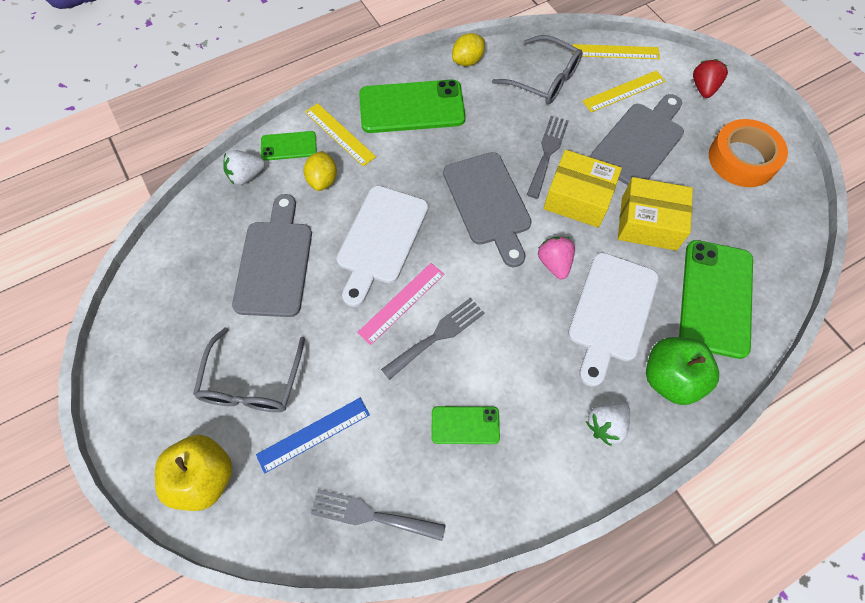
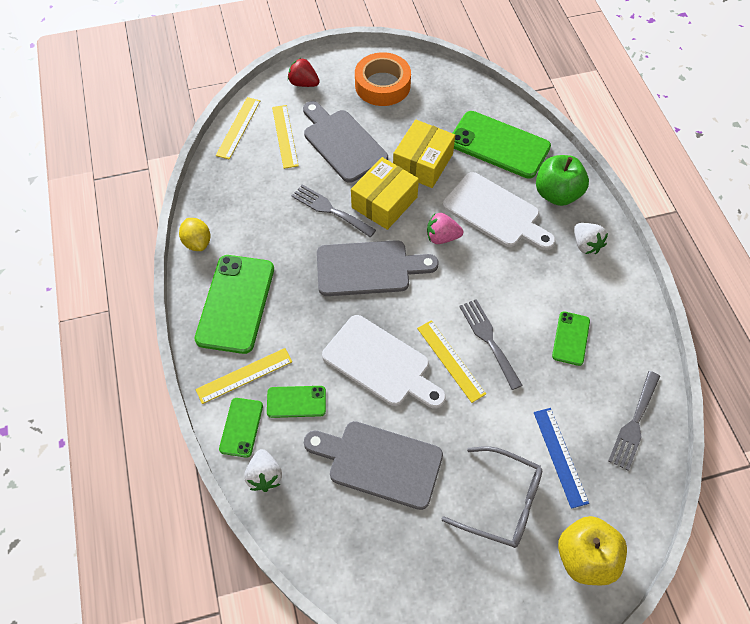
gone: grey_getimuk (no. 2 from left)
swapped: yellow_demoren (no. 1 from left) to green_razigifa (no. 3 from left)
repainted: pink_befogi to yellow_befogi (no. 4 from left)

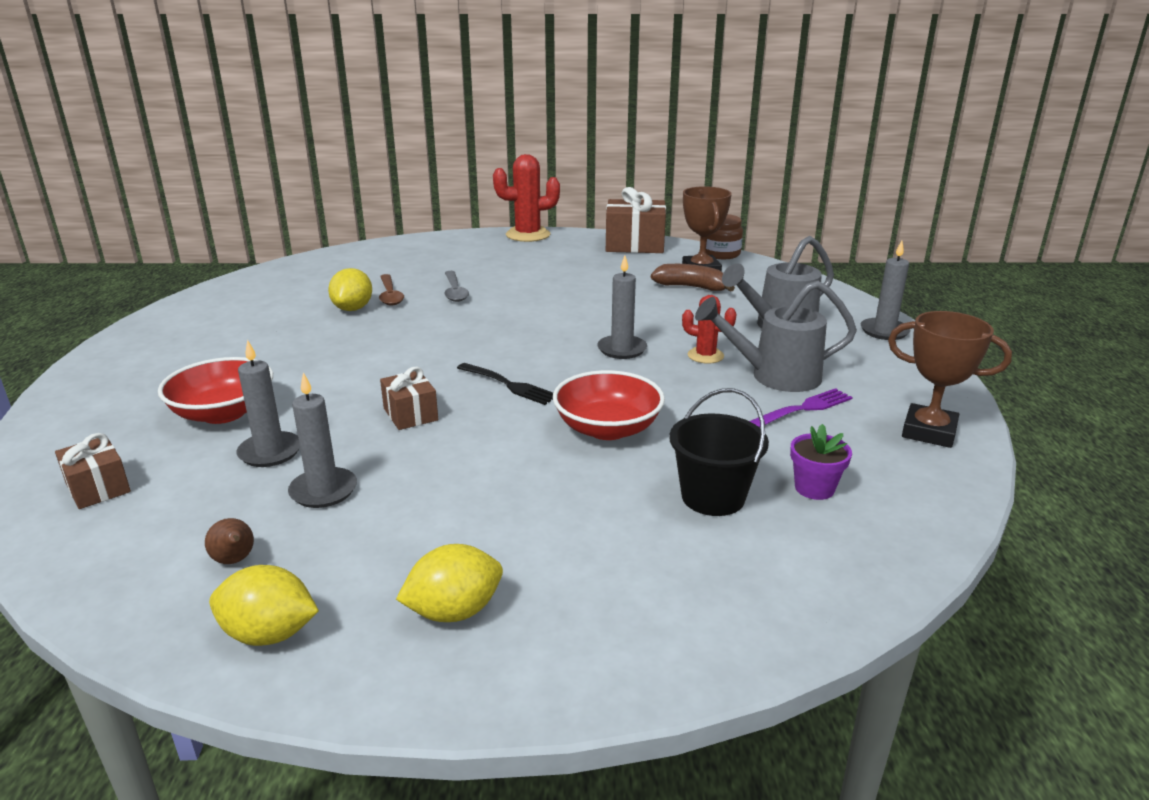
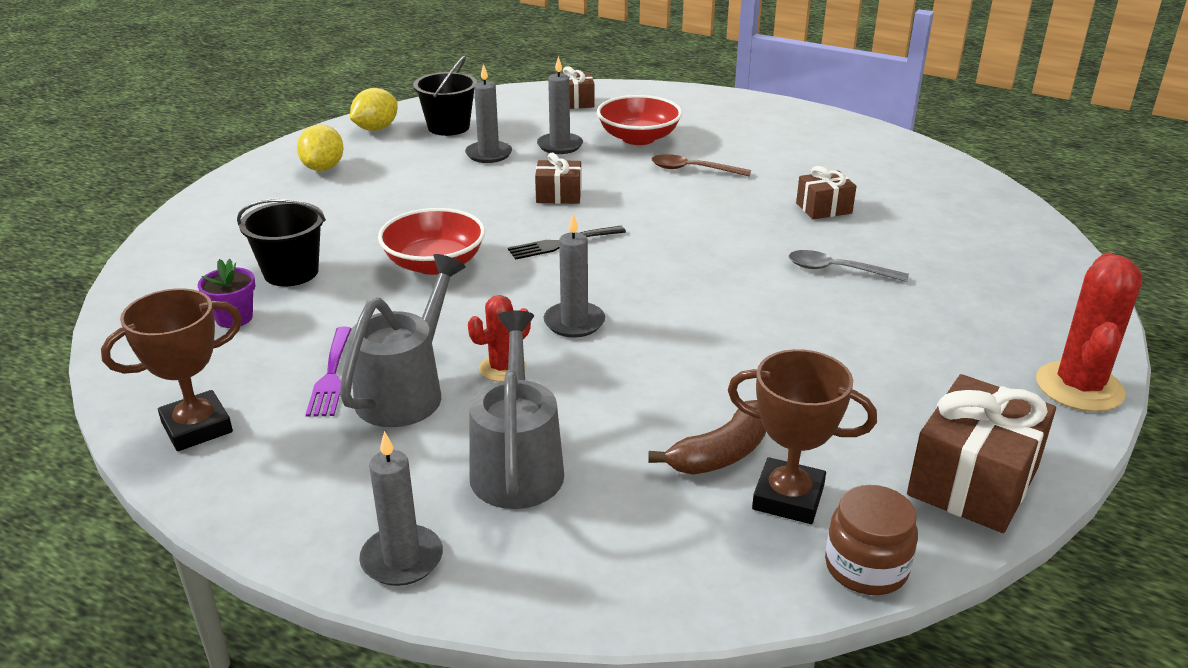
shifted: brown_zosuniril
swapped: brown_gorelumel to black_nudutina (no. 2 from left); yellow_demoren (no. 2 from left) to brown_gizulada (no. 3 from left)

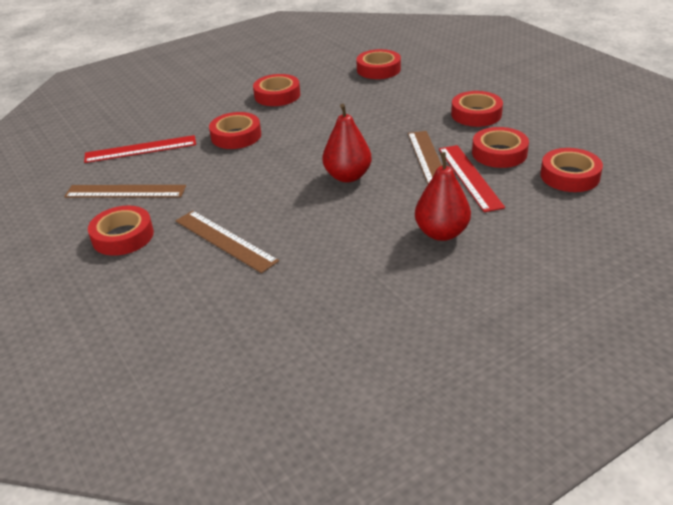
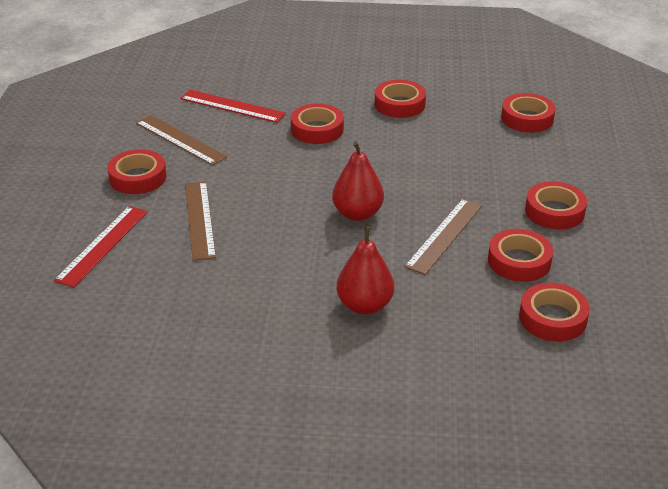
shifted: red_befogi (no. 2 from left in the first image) to red_befogi (no. 1 from left)

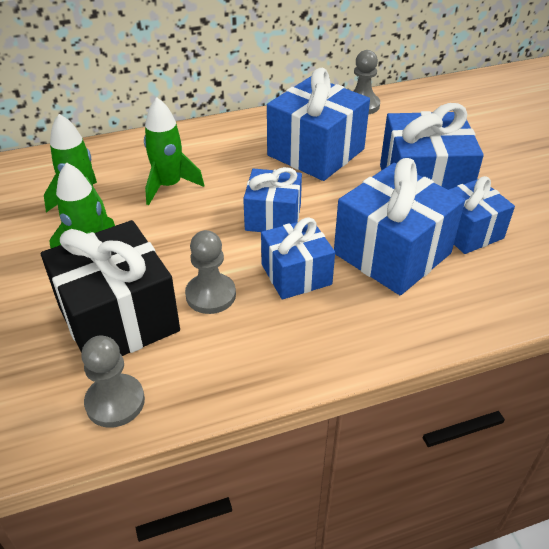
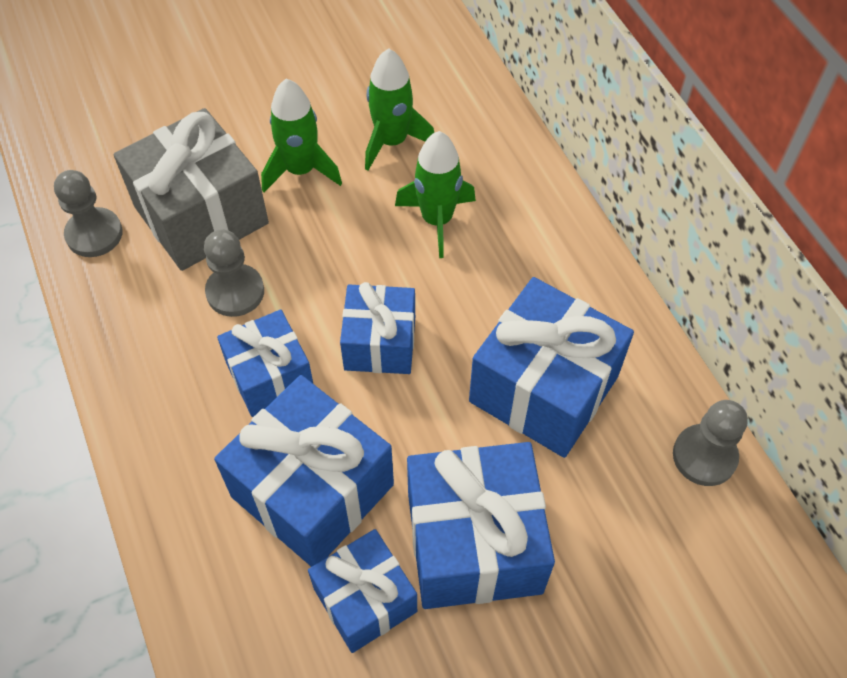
repainted: black_gizulada to grey_gizulada

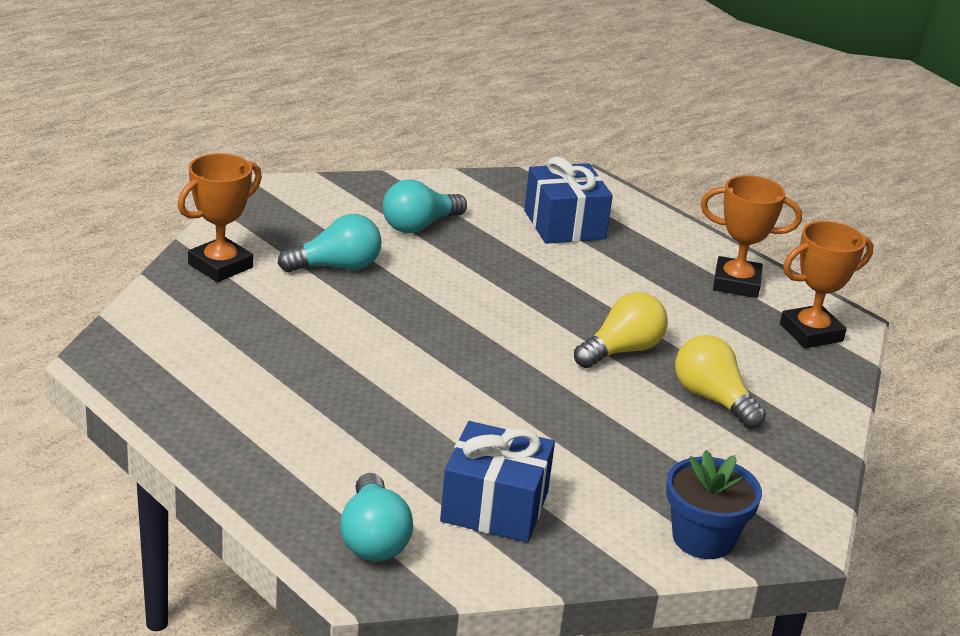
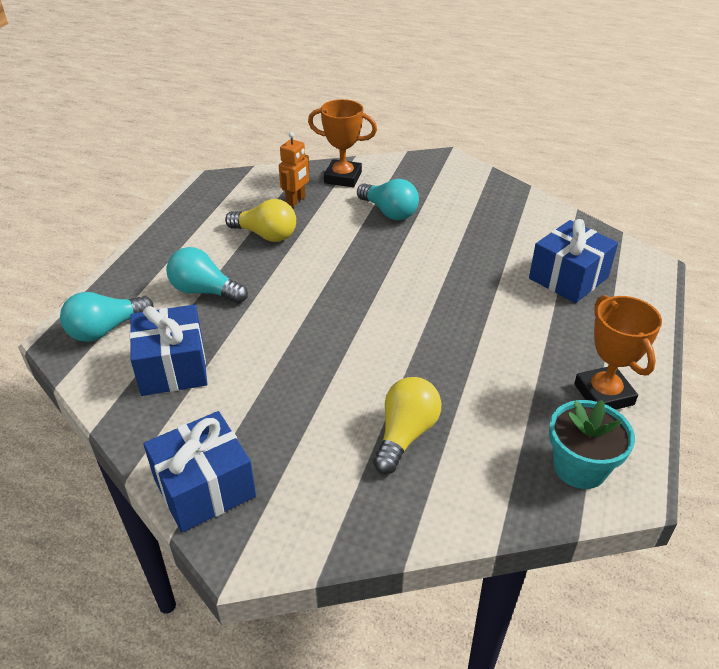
new: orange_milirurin
shifted: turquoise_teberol (no. 3 from left in the first image) to turquoise_teberol (no. 2 from left); yellow_teberol (no. 1 from left)
swapped: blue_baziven to blue_gizulada (no. 2 from left); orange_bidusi (no. 3 from left) to turquoise_baziven

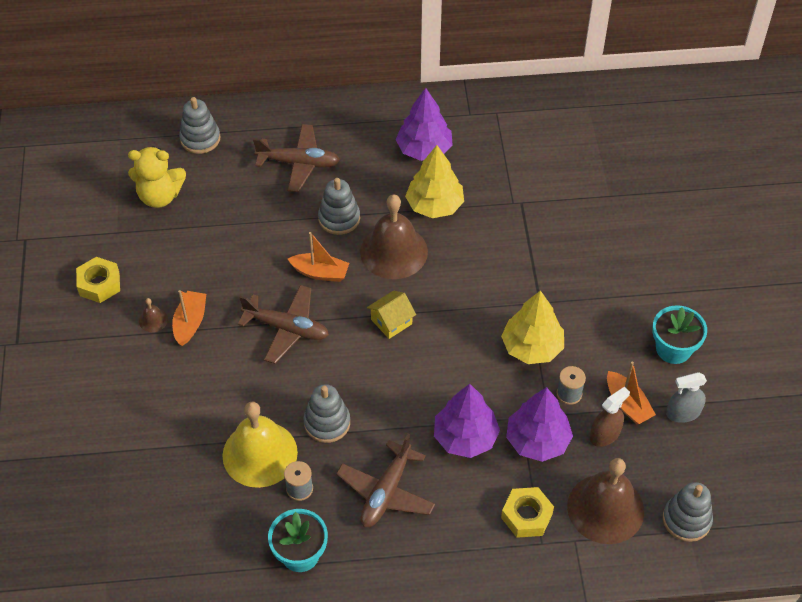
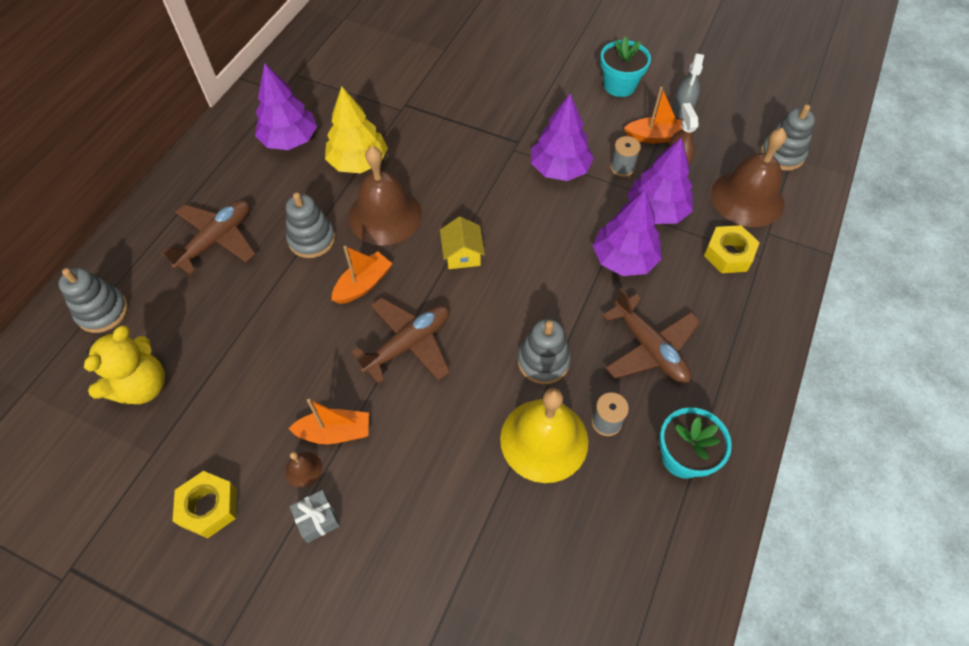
new: grey_gizulada
repainted: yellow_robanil (no. 2 from left) to purple_robanil (no. 2 from left)
rotated: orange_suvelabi (no. 1 from left) 135 degrees clockwise

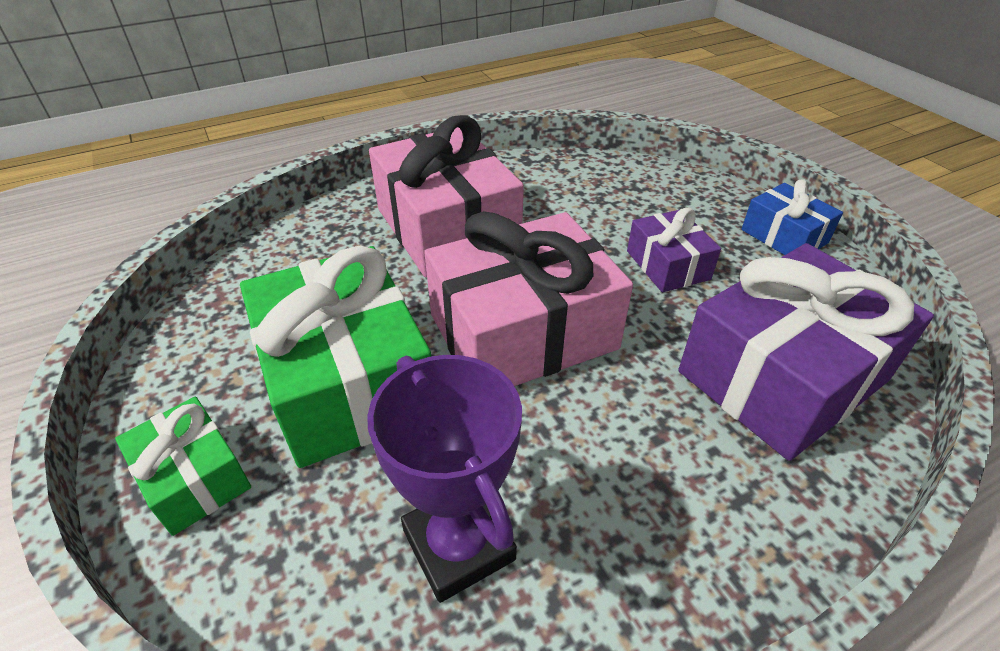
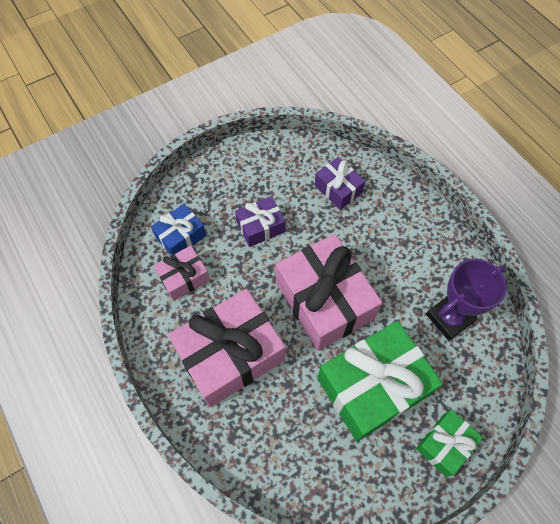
new: pink_gizulada (no. 1 from left)
shifted: blue_gizulada
scaled: purple_gizulada (no. 2 from left) x0.51

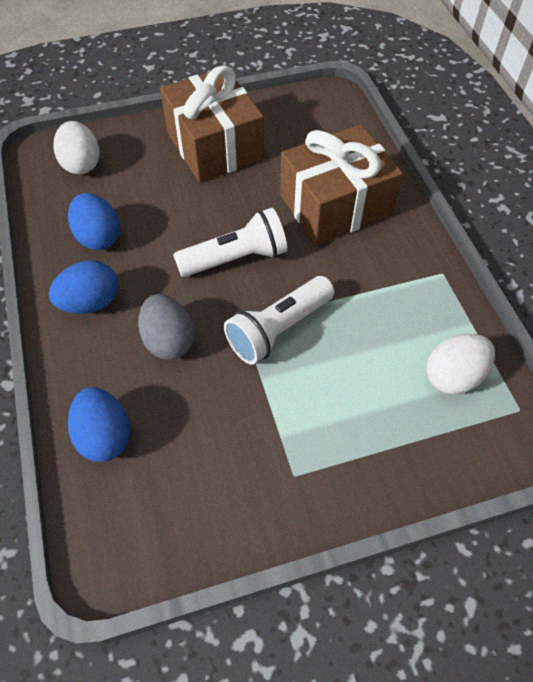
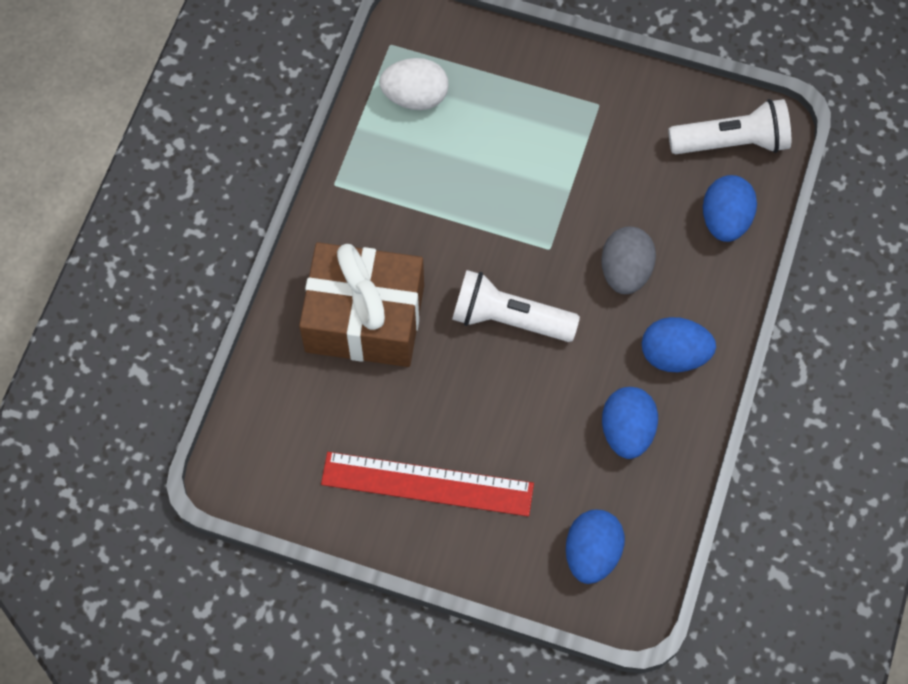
shifted: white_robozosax (no. 2 from left)
swapped: brown_gizulada (no. 1 from left) to red_befogi
repainted: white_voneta (no. 1 from left) to blue_voneta (no. 1 from left)

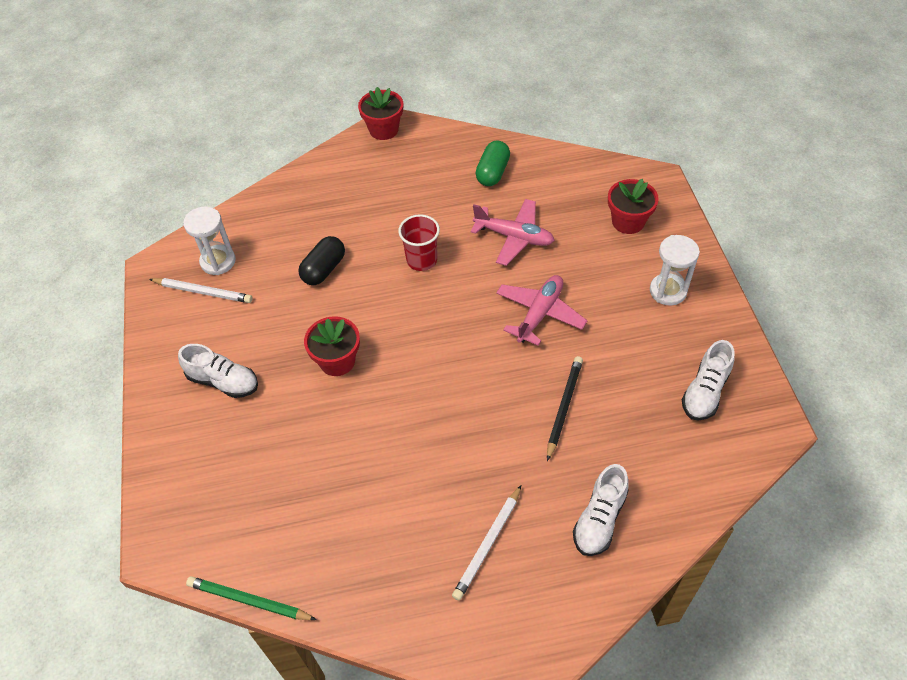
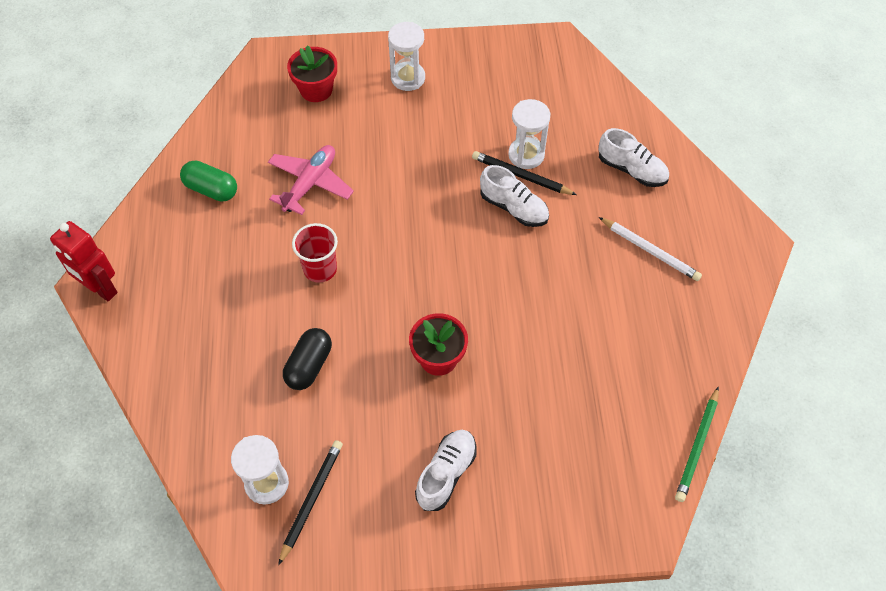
gone: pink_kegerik (no. 2 from left)
new: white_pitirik (no. 3 from left)
shifted: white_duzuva (no. 3 from left in the first image) to white_duzuva (no. 2 from left)
swapped: red_baziven (no. 2 from left) to red_milirurin
repainted: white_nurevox (no. 1 from left) to black_nurevox (no. 1 from left)
rotated: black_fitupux 75 degrees clockwise

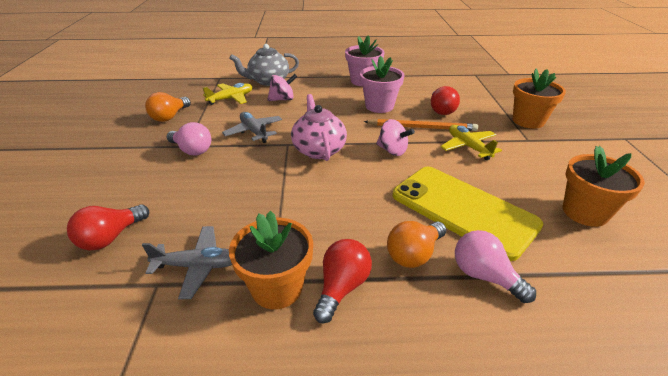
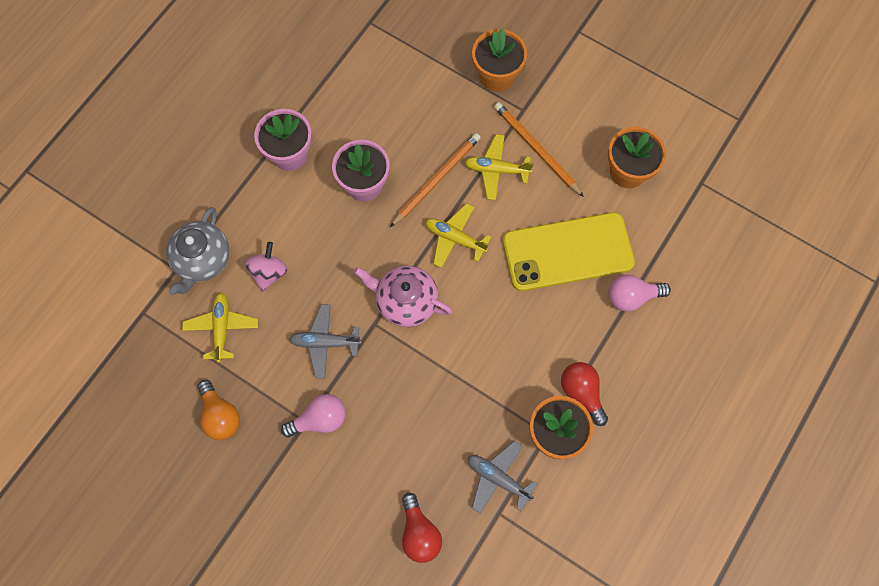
gone: orange_teberol (no. 2 from left); red_teberol (no. 3 from left)
new: orange_nurevox (no. 2 from left)
swapped: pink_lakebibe (no. 2 from left) to yellow_kegerik (no. 2 from left)
rotated: grey_kegerik (no. 1 from left in the first image) 90 degrees counterclockwise

